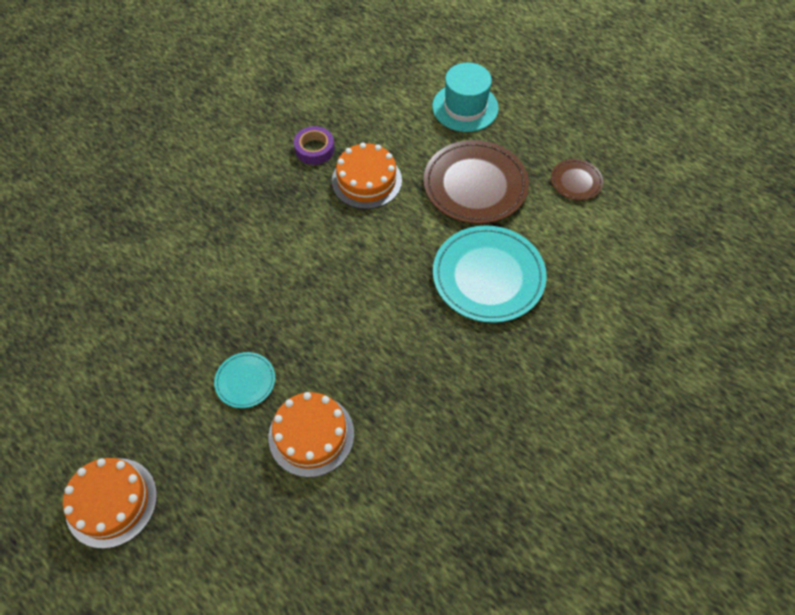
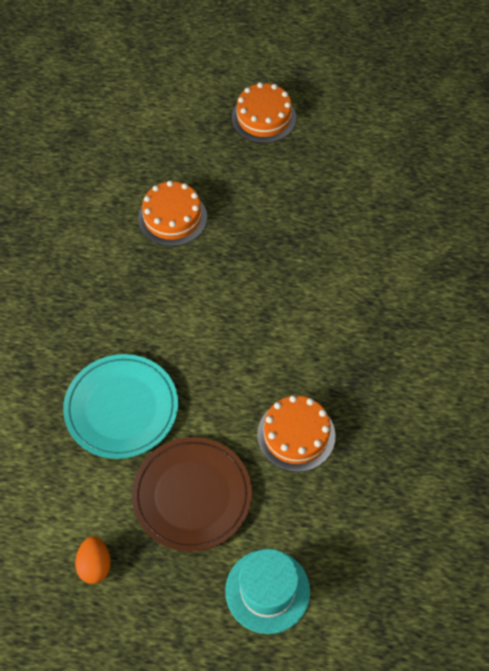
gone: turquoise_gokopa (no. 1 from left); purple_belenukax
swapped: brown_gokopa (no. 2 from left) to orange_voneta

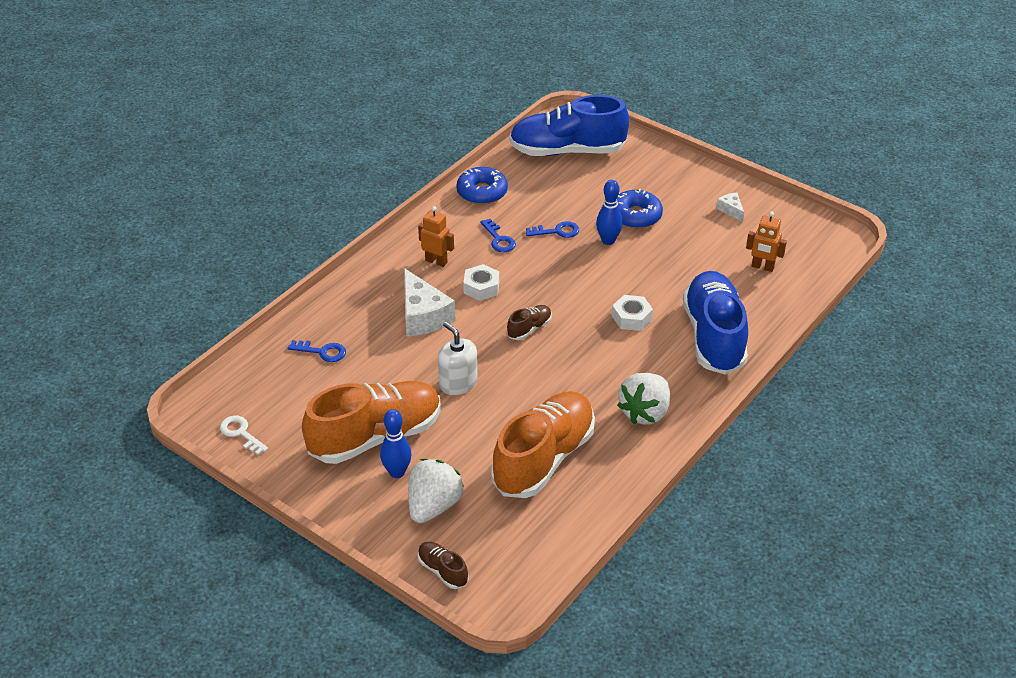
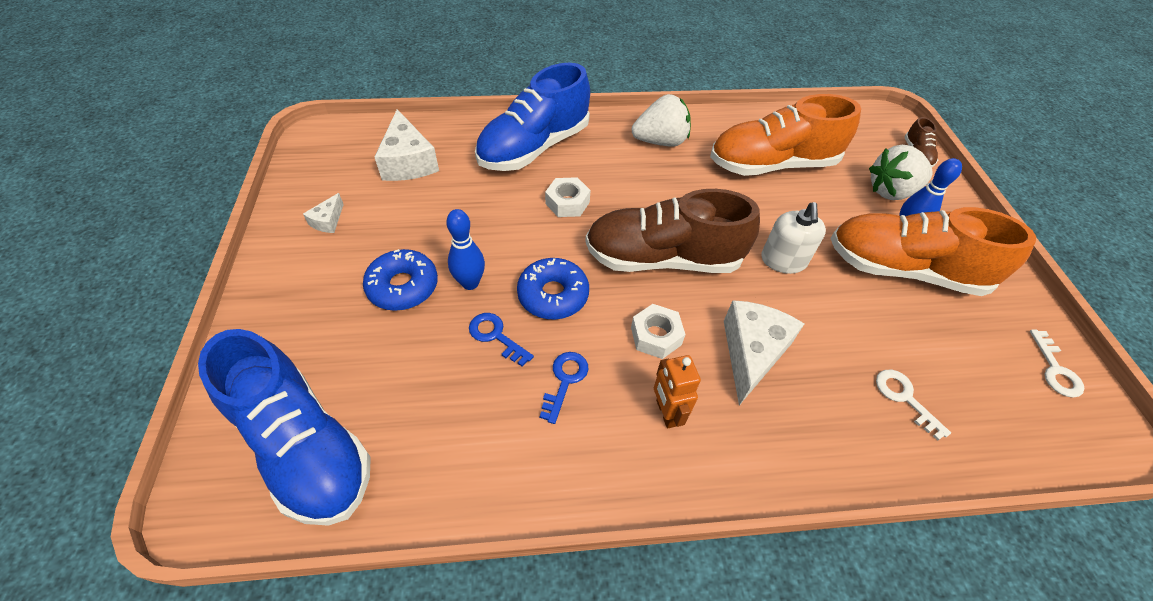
shifted: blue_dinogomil (no. 1 from left in the first image) to blue_dinogomil (no. 2 from left)
swapped: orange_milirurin (no. 2 from left) to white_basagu (no. 2 from left)
repainted: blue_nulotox (no. 1 from left) to white_nulotox (no. 1 from left)
scaled: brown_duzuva (no. 2 from left in the first image) x2.38

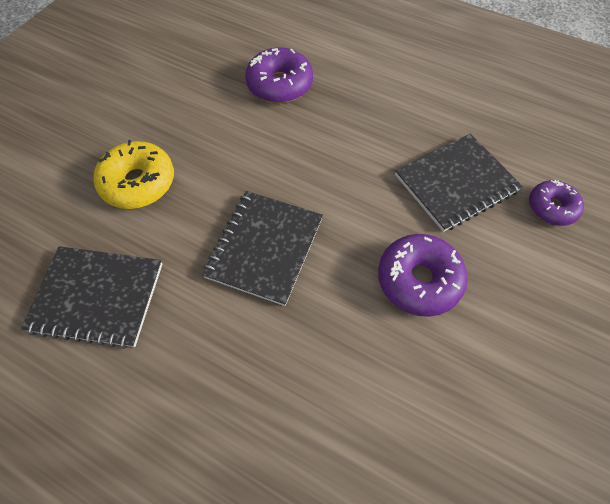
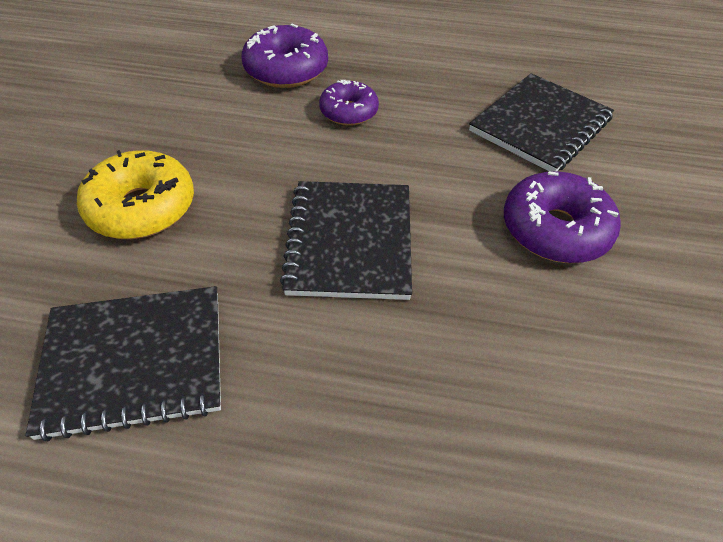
shifted: purple_dinogomil (no. 3 from left in the first image) to purple_dinogomil (no. 2 from left)

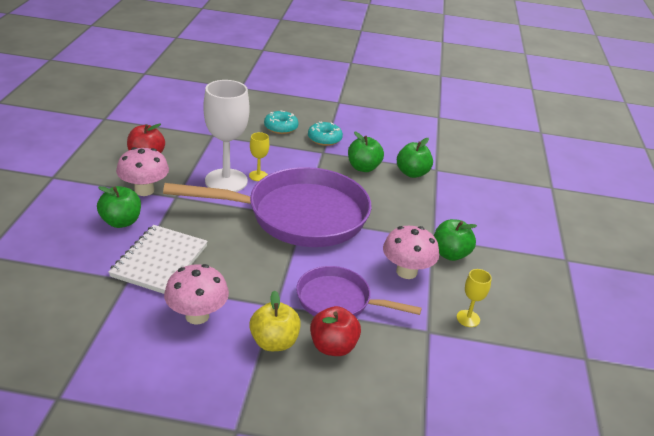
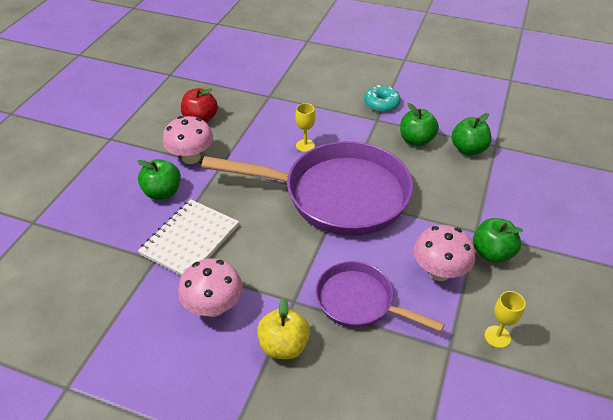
gone: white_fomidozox; turquoise_dinogomil (no. 1 from left); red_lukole (no. 2 from left)

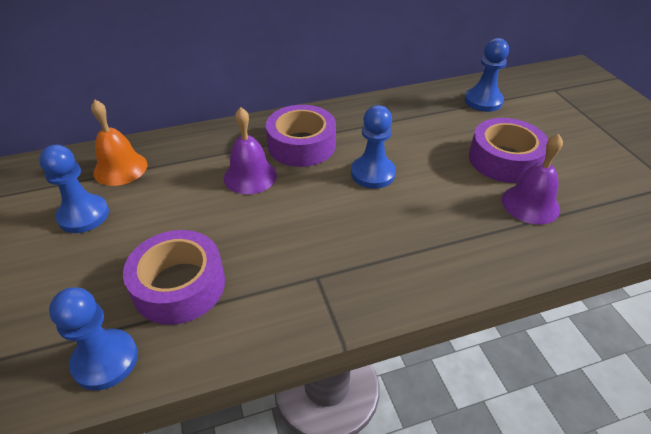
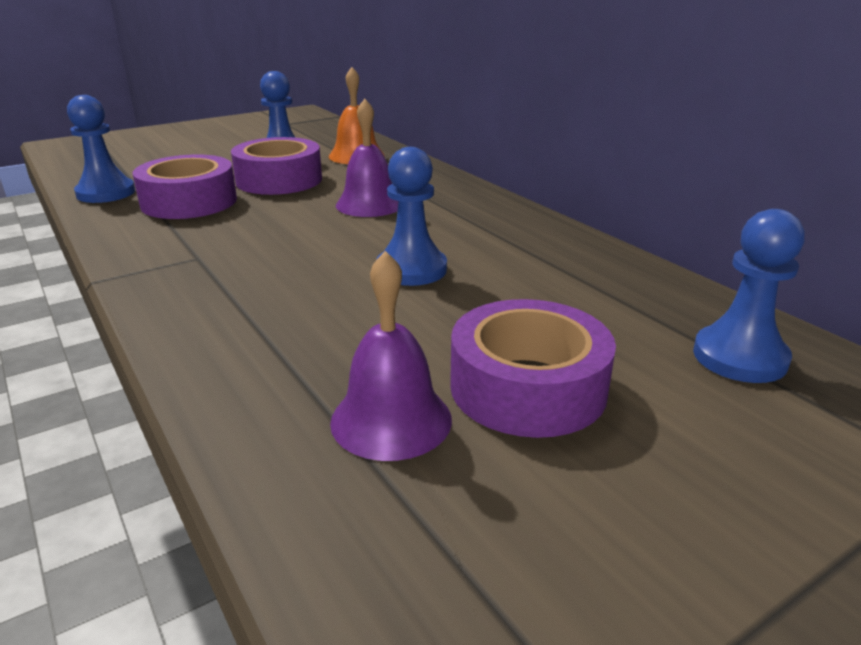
shifted: purple_belenukax (no. 2 from left)

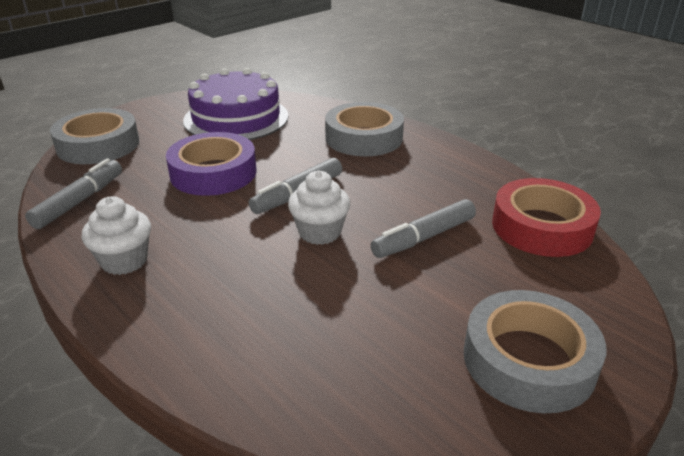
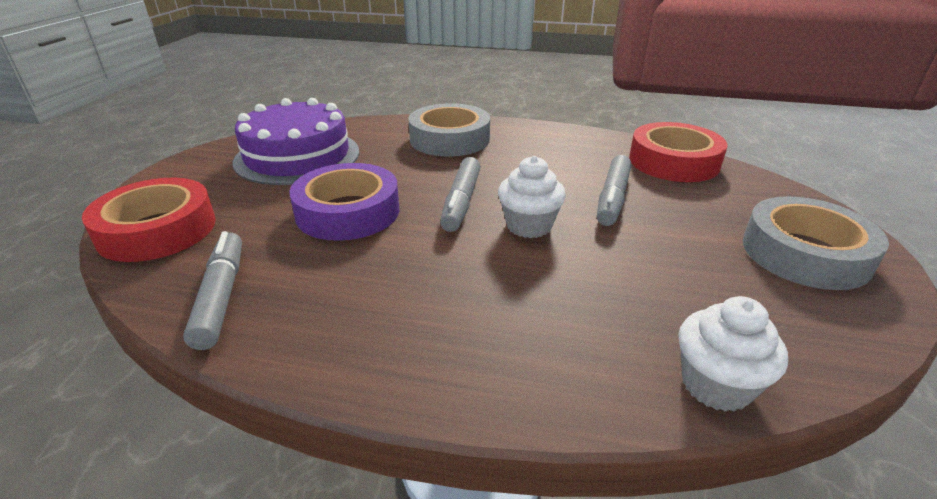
shifted: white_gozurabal (no. 1 from left in the first image) to white_gozurabal (no. 2 from left)
repainted: grey_belenukax (no. 1 from left) to red_belenukax (no. 1 from left)

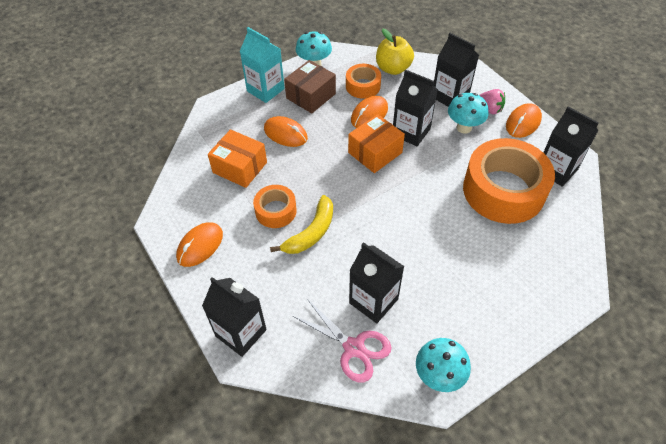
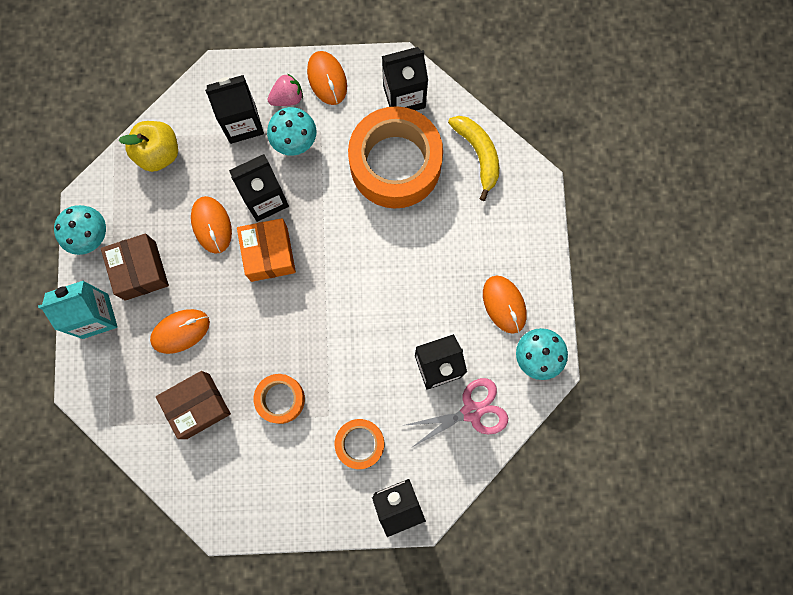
shifted: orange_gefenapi (no. 1 from left in the first image) to orange_gefenapi (no. 4 from left); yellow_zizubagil; orange_belenukax (no. 2 from left)
repainted: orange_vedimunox (no. 1 from left) to brown_vedimunox (no. 2 from left)

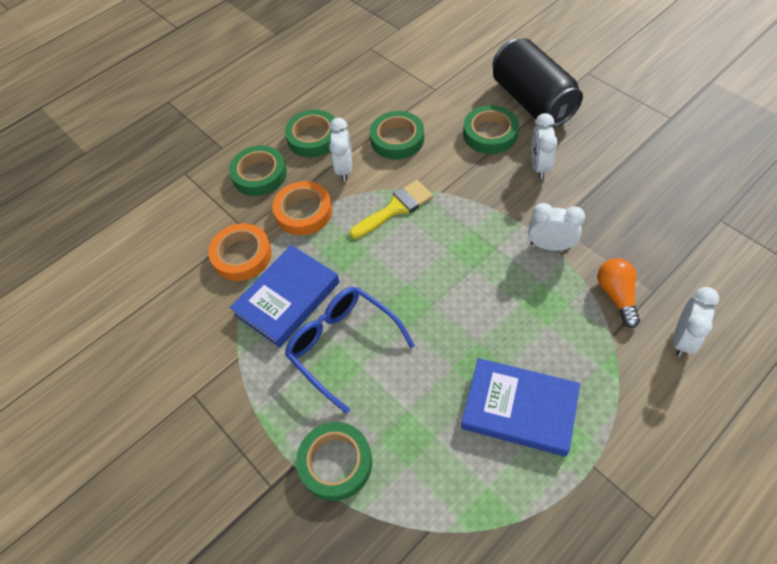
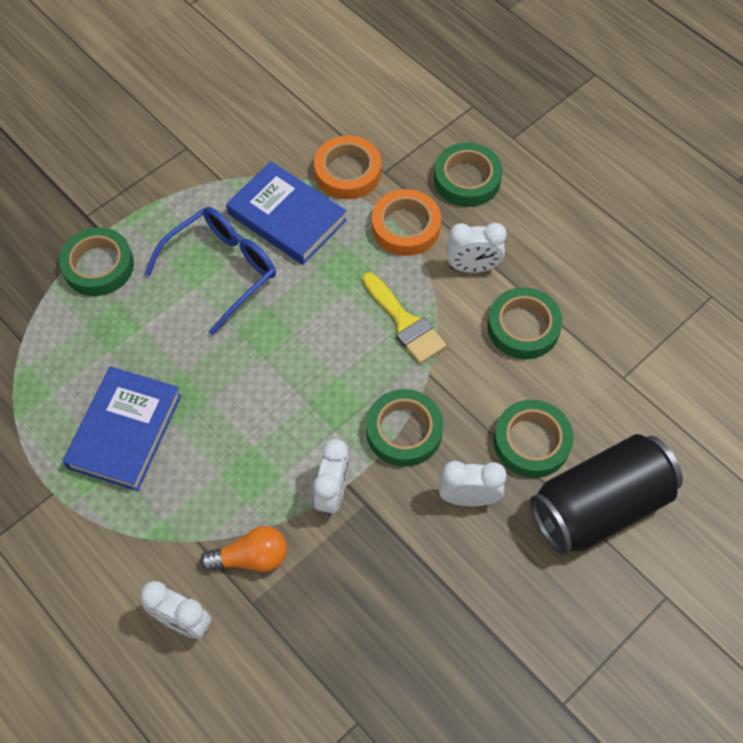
shifted: green_belenukax (no. 2 from left)

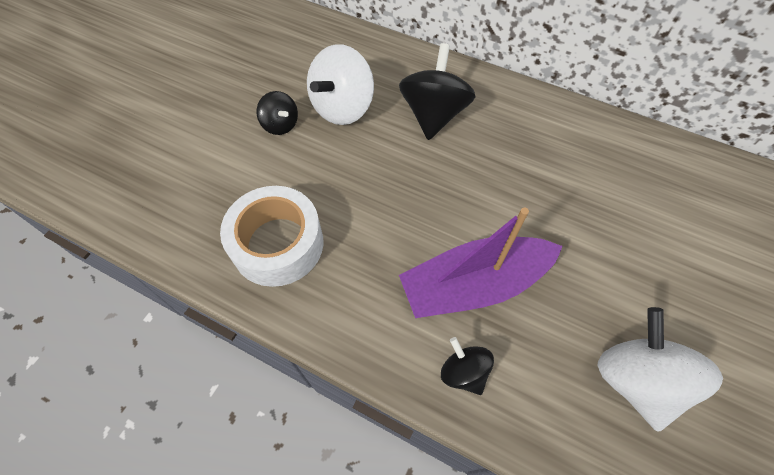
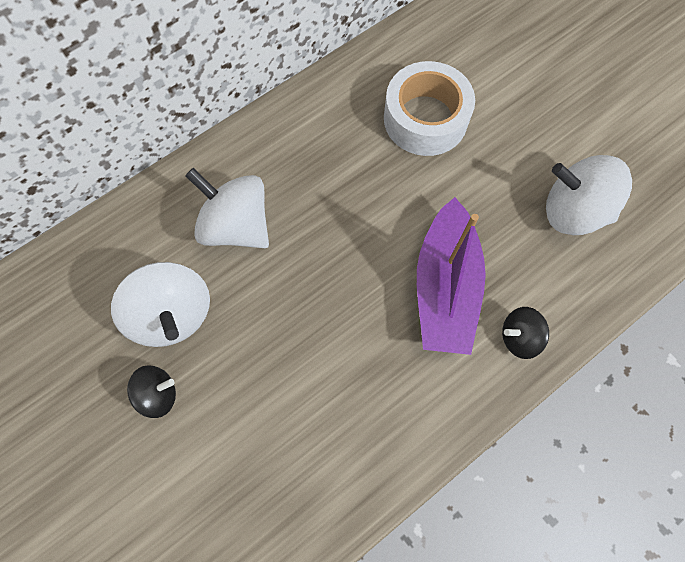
shifted: white_belenukax
repainted: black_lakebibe (no. 2 from left) to white_lakebibe (no. 2 from left)

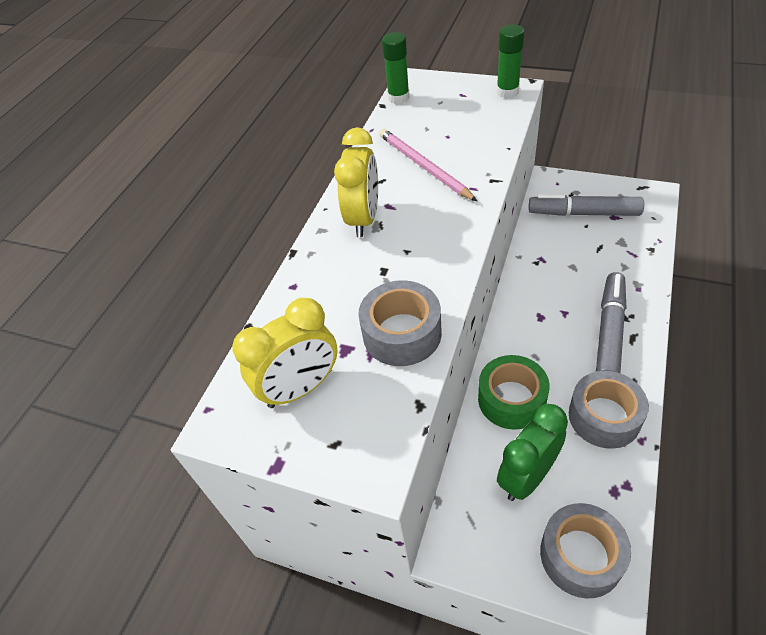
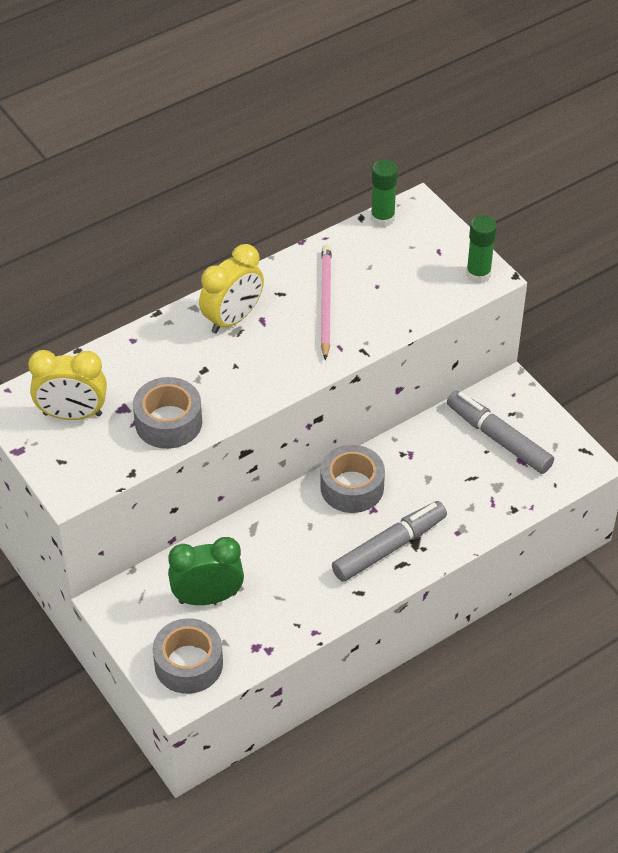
gone: green_belenukax
shifted: grey_belenukax (no. 3 from left)

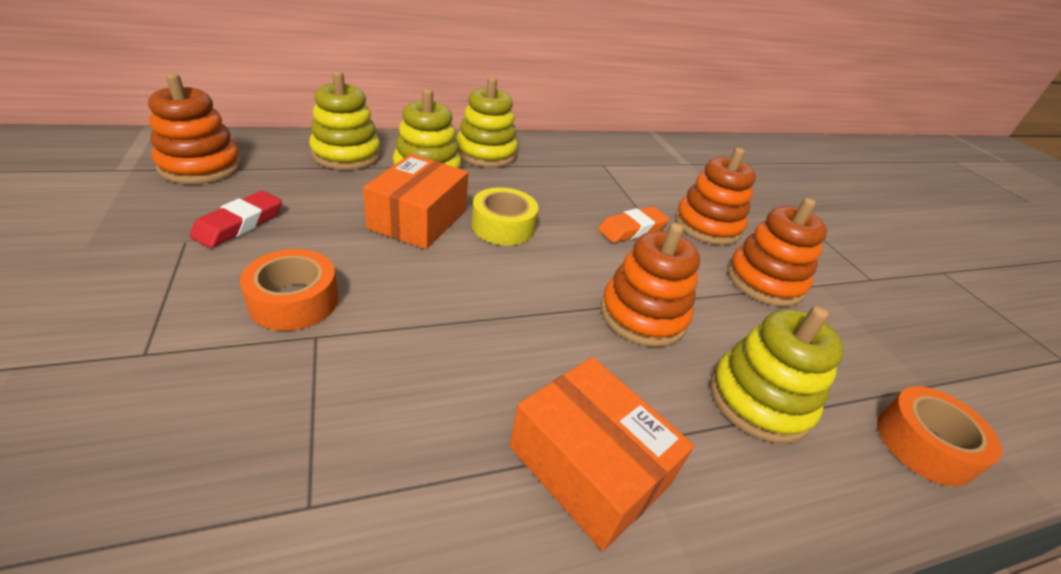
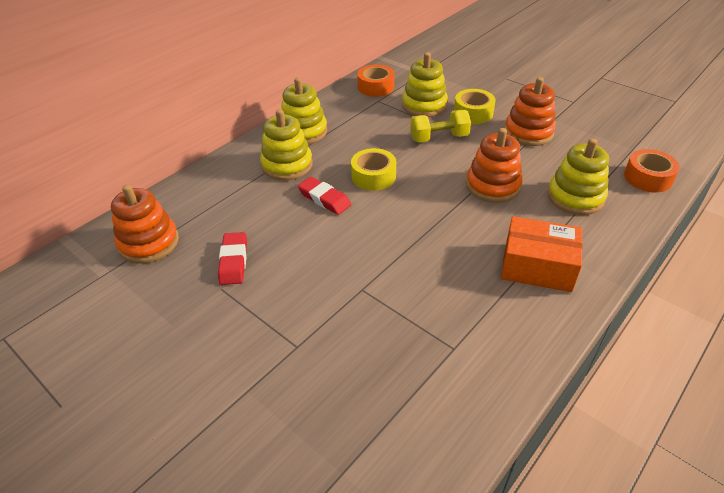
shifted: orange_belenukax (no. 1 from left); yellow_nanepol (no. 1 from left in the first image) to yellow_nanepol (no. 3 from left)
swapped: orange_vedimunox (no. 1 from left) to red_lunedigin (no. 2 from left); orange_lunedigin to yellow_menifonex; orange_nanepol (no. 3 from left) to yellow_belenukax (no. 2 from left)

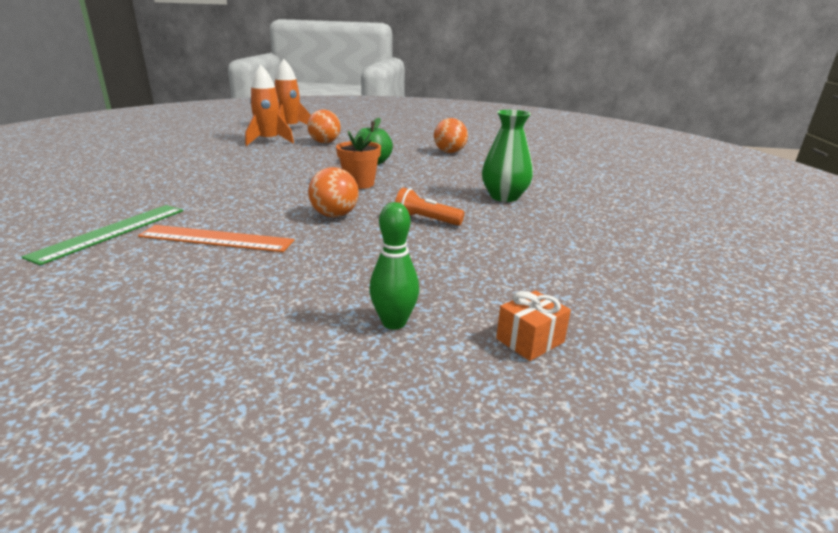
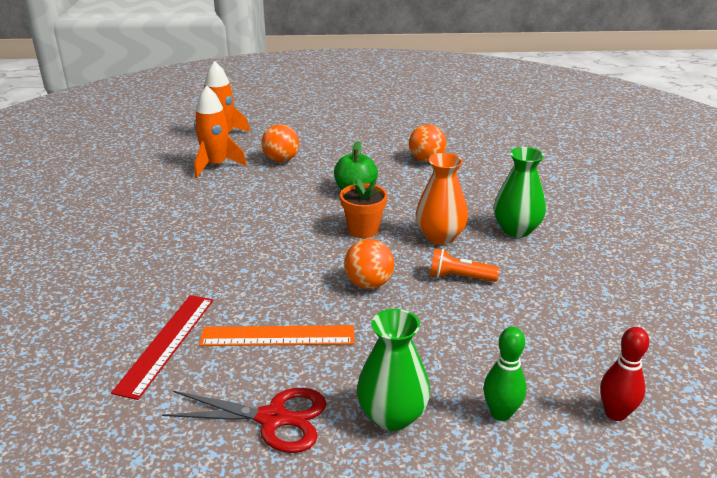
new: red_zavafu; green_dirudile (no. 1 from left); orange_dirudile
swapped: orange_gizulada to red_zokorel
repainted: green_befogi to red_befogi

